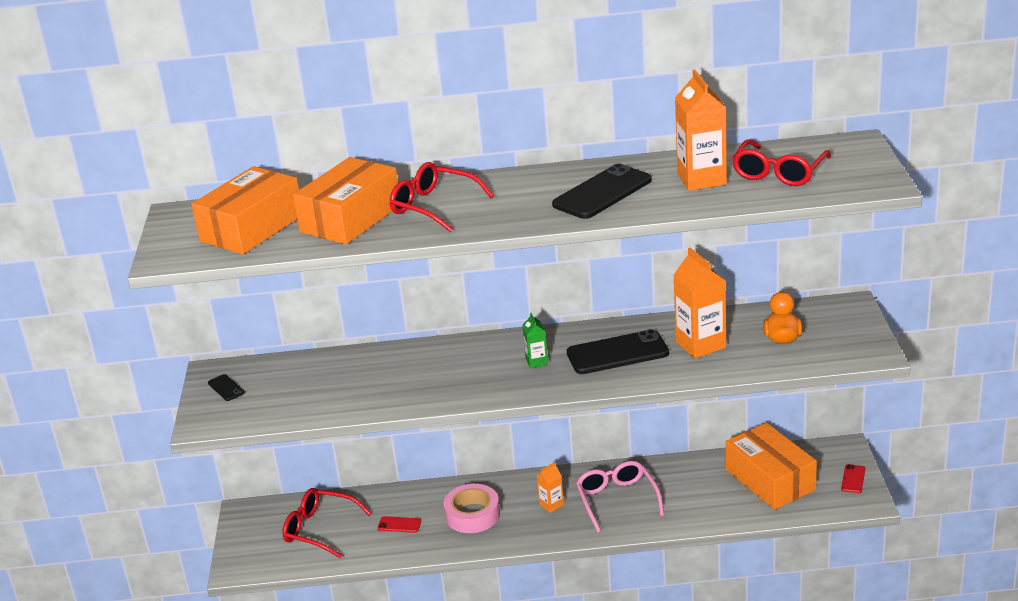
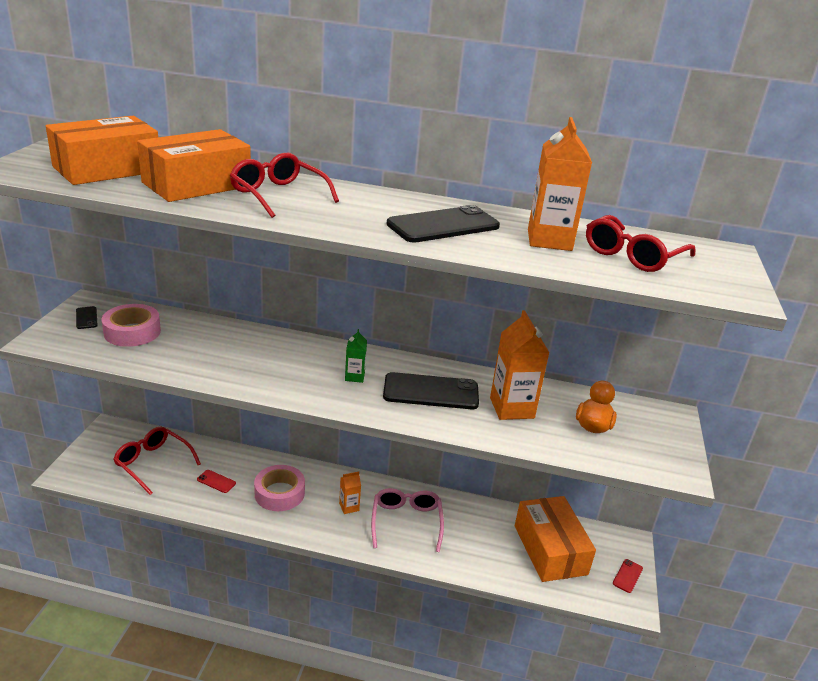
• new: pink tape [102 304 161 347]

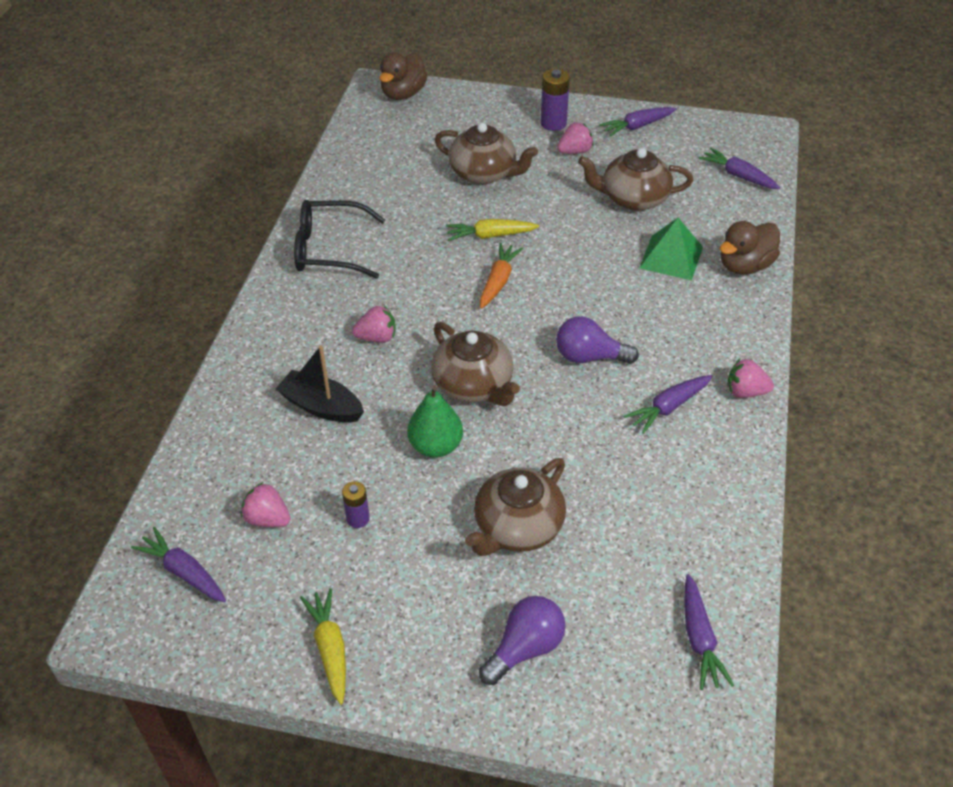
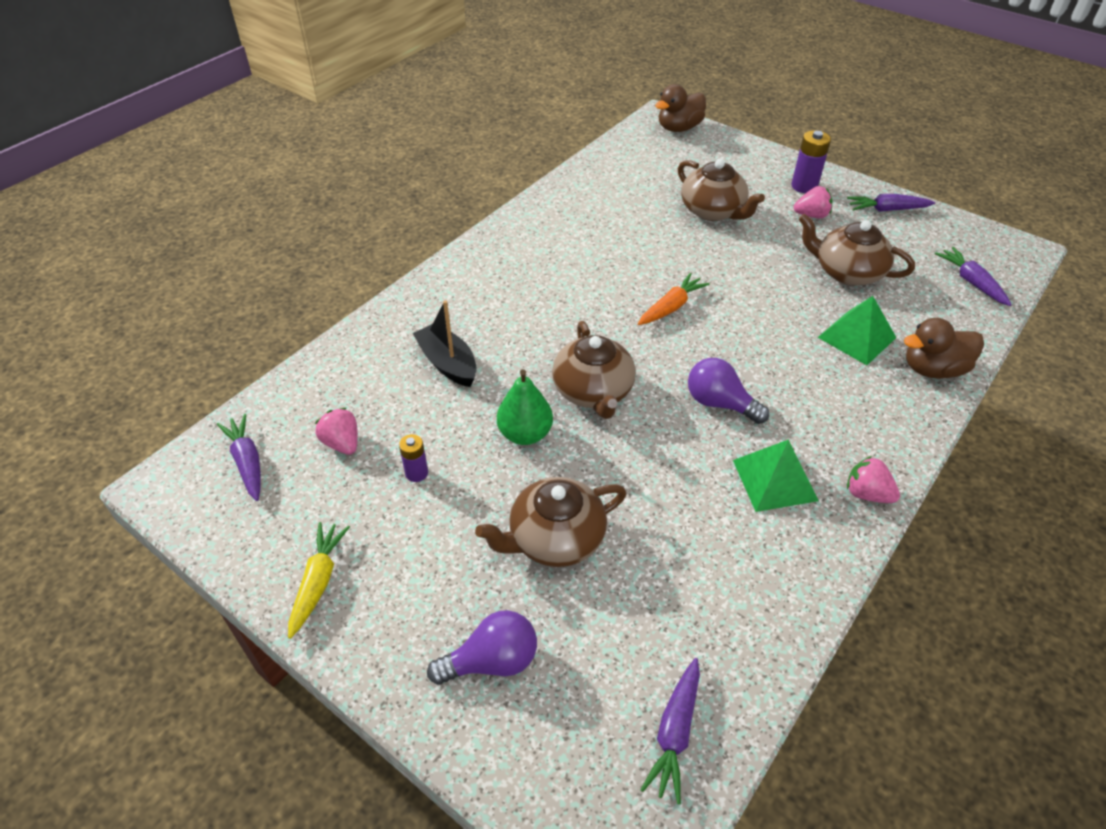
• gone: ebony eyeglasses [294 200 385 279]
• gone: pink toy strawberry [352 306 396 343]
• gone: yellow toy carrot [446 219 539 241]
• swapped: violet toy carrot [624 375 713 434] to green pyramid shape [733 439 819 512]

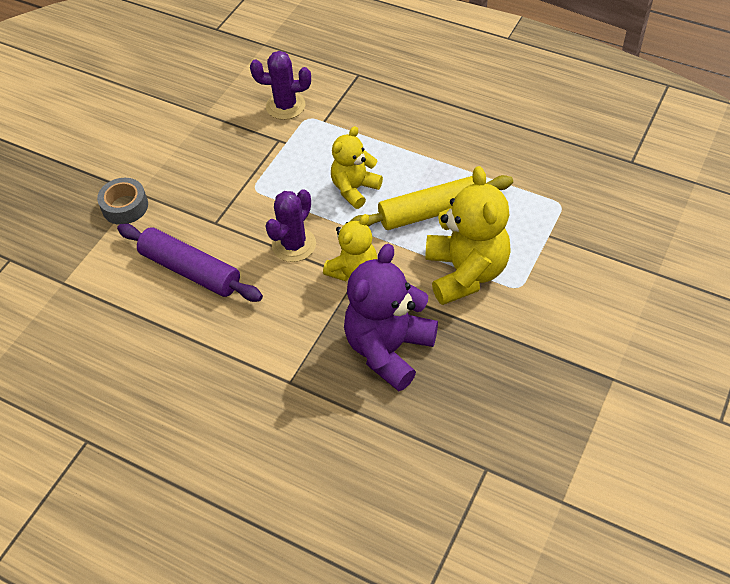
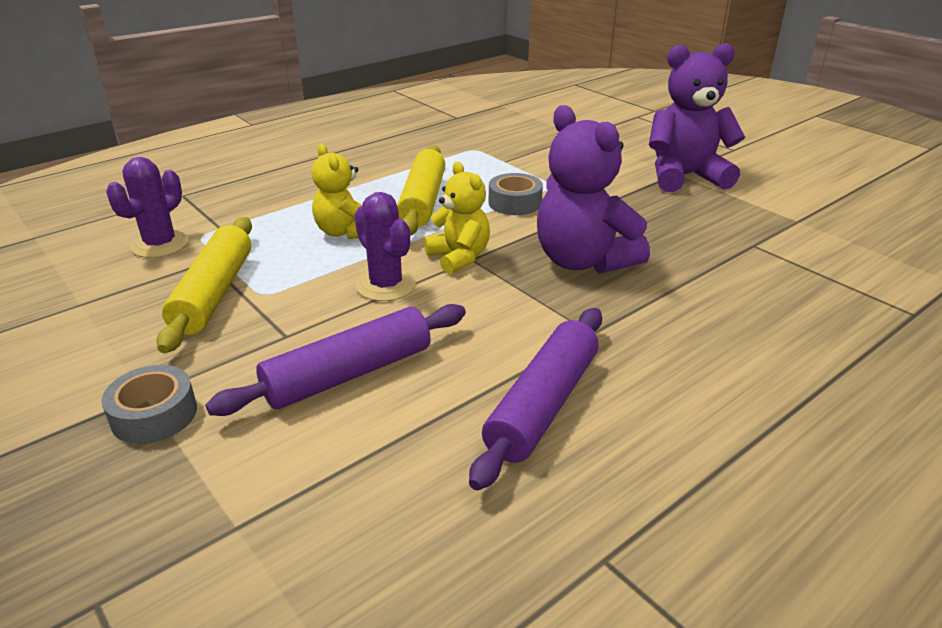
• new: yellow pastry roller [157 217 252 353]
• new: violet pastry roller [469 308 602 491]
• new: violet stuffed bear [649 43 745 192]
• swapped: yellow stuffed bear [425 166 511 305] to gray tape [489 173 543 215]

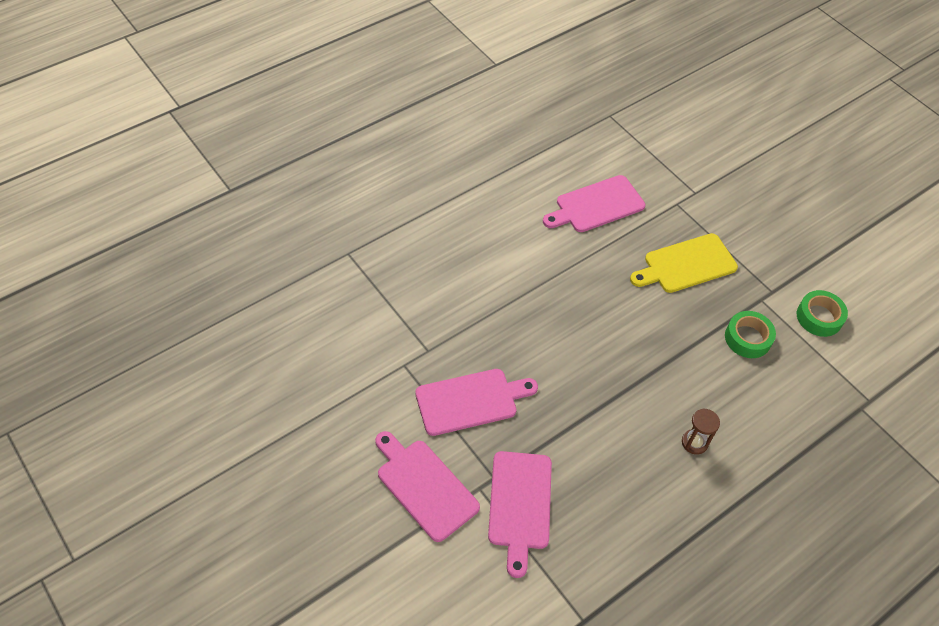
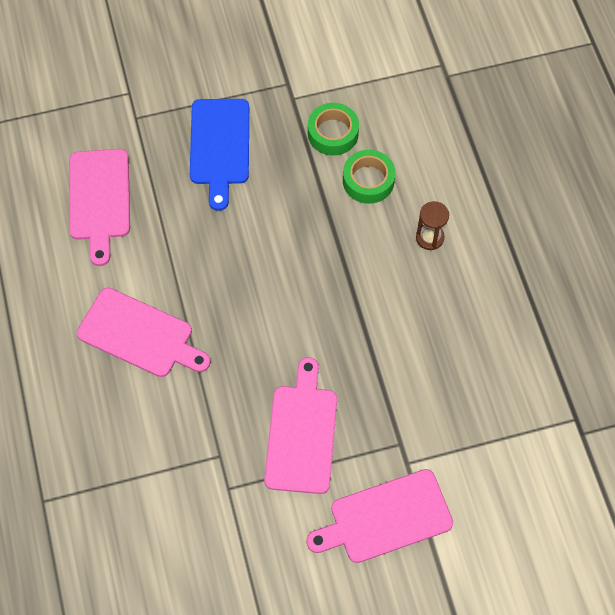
• shifted: pink bread board [488 451 552 578] to [77 288 211 377]
• shifted: green tape [797 290 848 337] to [343 150 396 204]
• repainted: yellow bread board [630 233 738 293] to cobalt bread board [190 99 249 211]

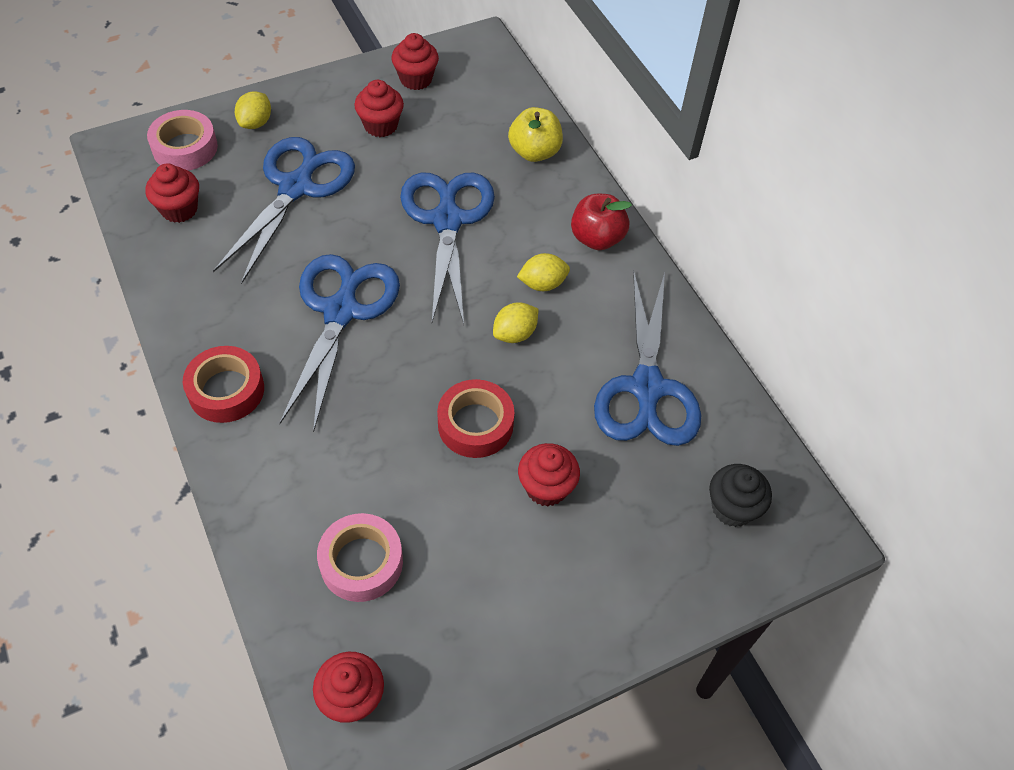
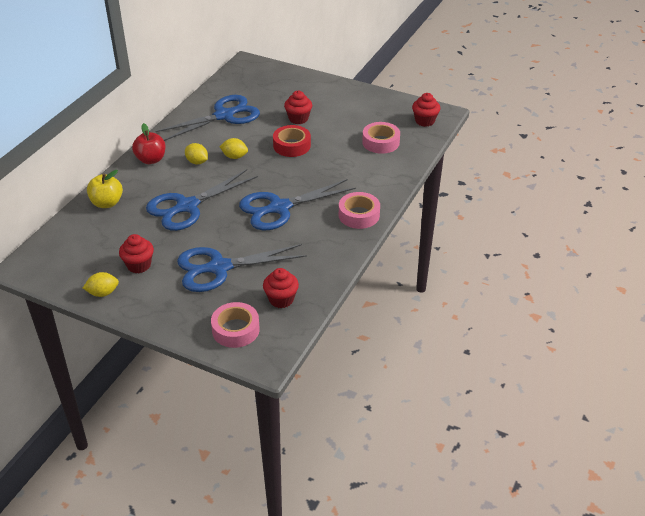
• gone: crimson cupcake [391 33 439 90]
• gone: ebony cupcake [709 464 772 527]
• shifted: yellow lemon [235 91 271 129] to [83 272 119 297]
• repainted: crimson tape [183 346 264 423] to pink tape [339 192 380 229]

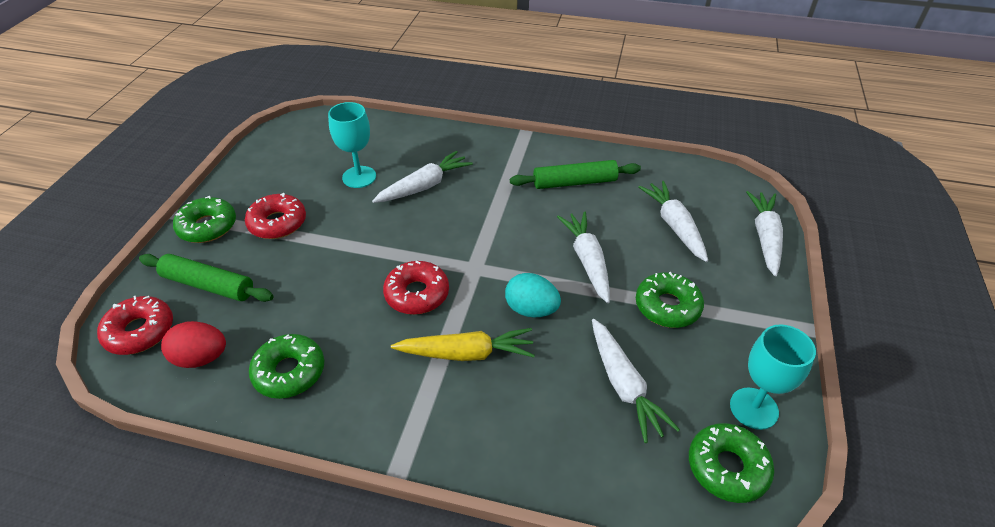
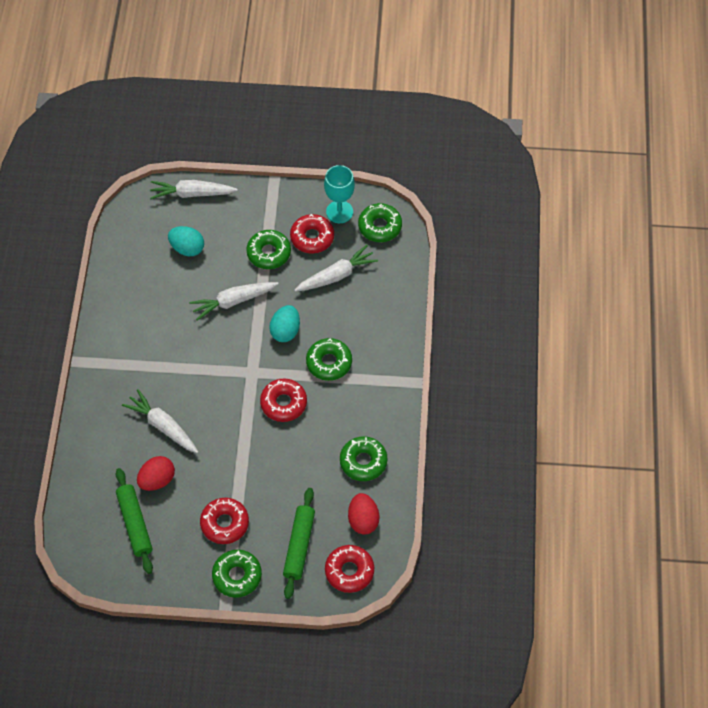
• new: crimson glazed donut [290 214 334 254]
• shifted: green pastry roller [510 160 641 189] to [116 468 153 574]
• swapped: teal wine glass [328 102 376 188] to crimson egg [137 456 175 491]
• swapped: yellow toy carrot [391 328 535 361] to green glazed donut [306 338 352 381]
• swapped: pure white toy carrot [639 181 708 262] to teal egg [168 226 204 256]

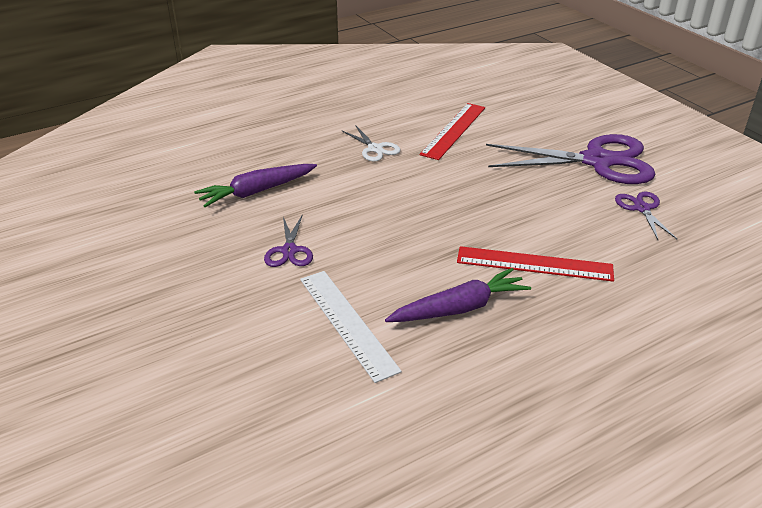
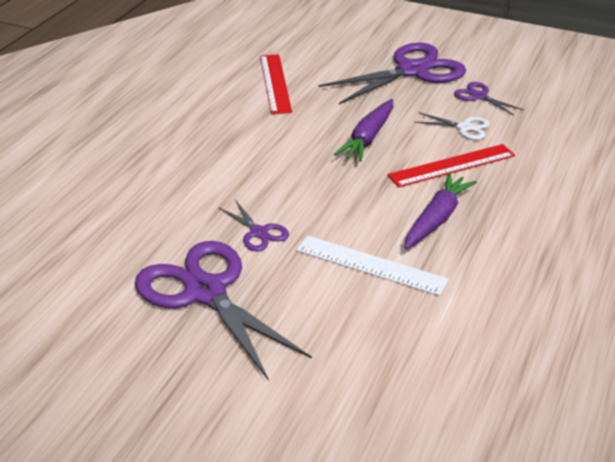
• new: violet shears [135 241 312 381]
• shifted: violet toy carrot [194 164 317 207] to [334 99 393 162]
• shifted: pure white shears [341 125 400 162] to [414 112 490 140]

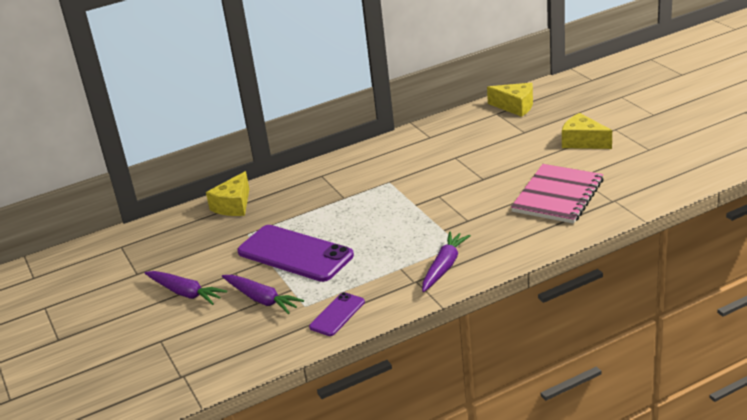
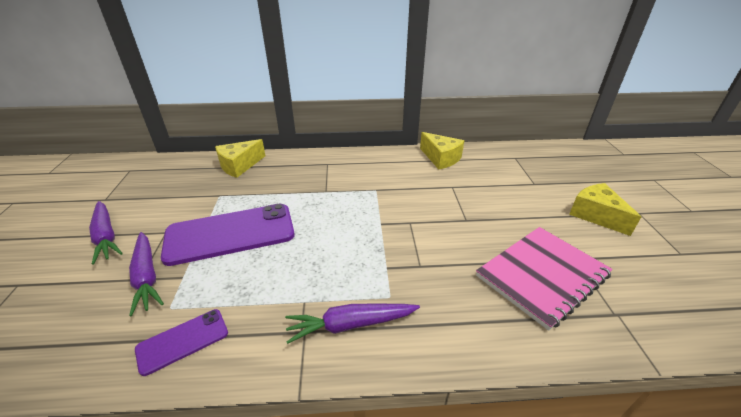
• shifted: yellow cheese wedge [487 83 533 117] to [420 132 464 169]
• rotated: violet mobile phone [237 225 354 282] = [161 204 295 266] 75 degrees counterclockwise
• rotated: violet toy carrot [422 232 471 292] = [285 304 420 344] 150 degrees counterclockwise

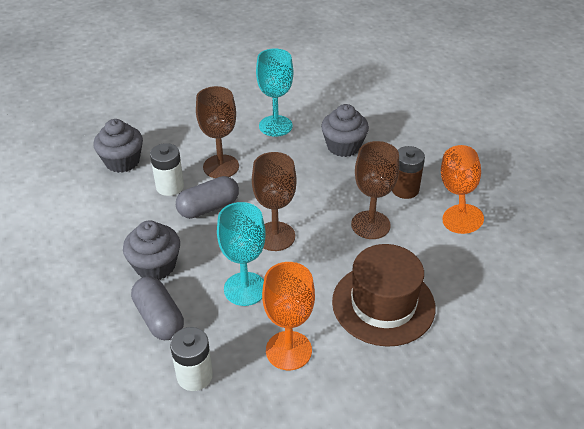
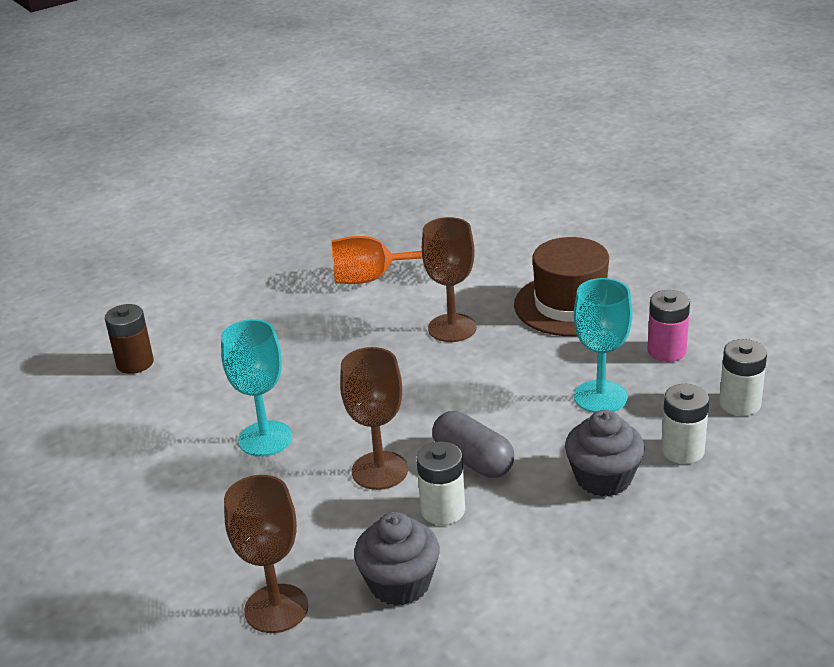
• gone: gray cupcake [321 104 369 157]
• shifted: brown wine glass [252 152 297 251] to [224 475 308 633]
• shifted: brown power cell [392 146 425 199] to [105 304 154 374]
• swapped: gray pill shape [131 277 184 340] to pure white power cell [661 384 709 464]
• swapped: orange wine glass [262 262 315 370] to pink power cell [647 290 690 362]

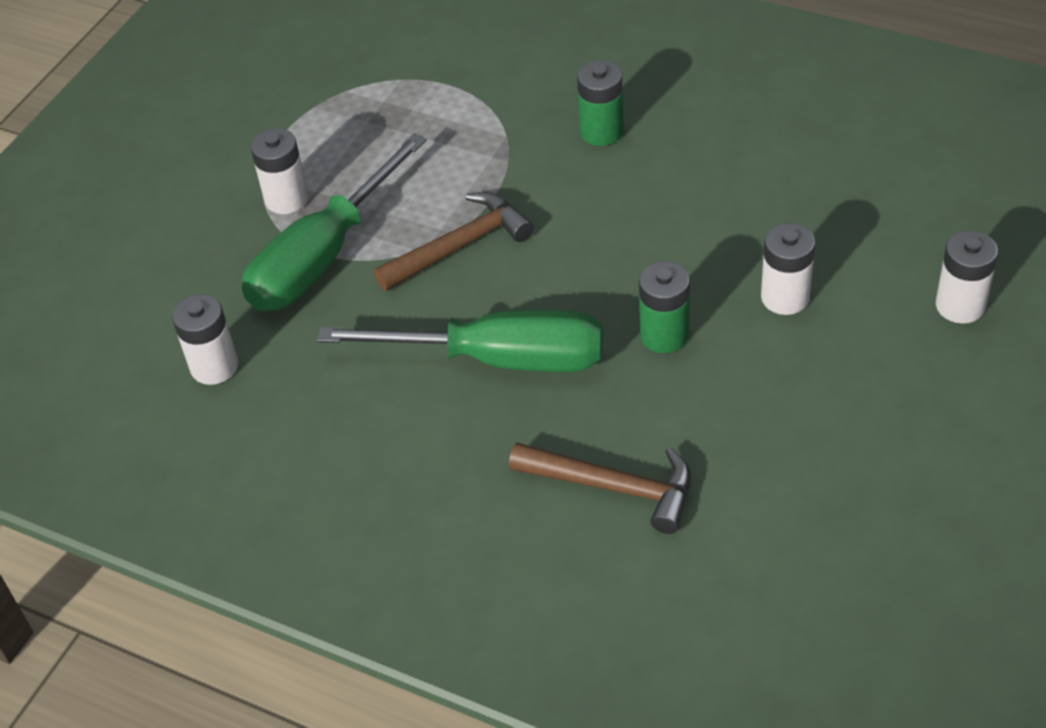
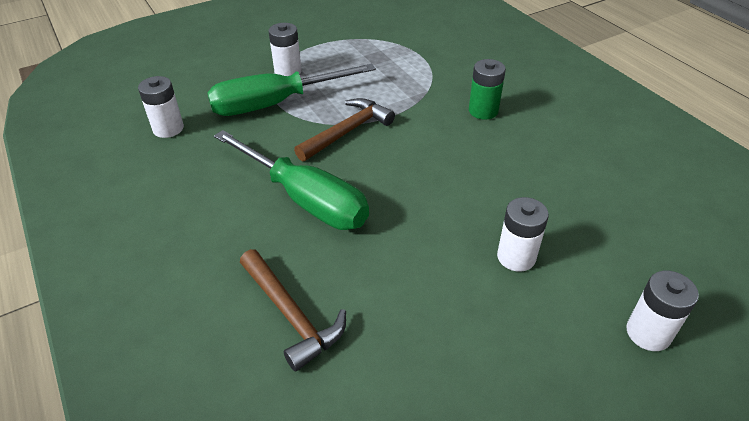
• gone: green power cell [639 261 690 353]
• rotated: brown claw hammer [374 192 534 291] = [294 98 395 162] 45 degrees counterclockwise

